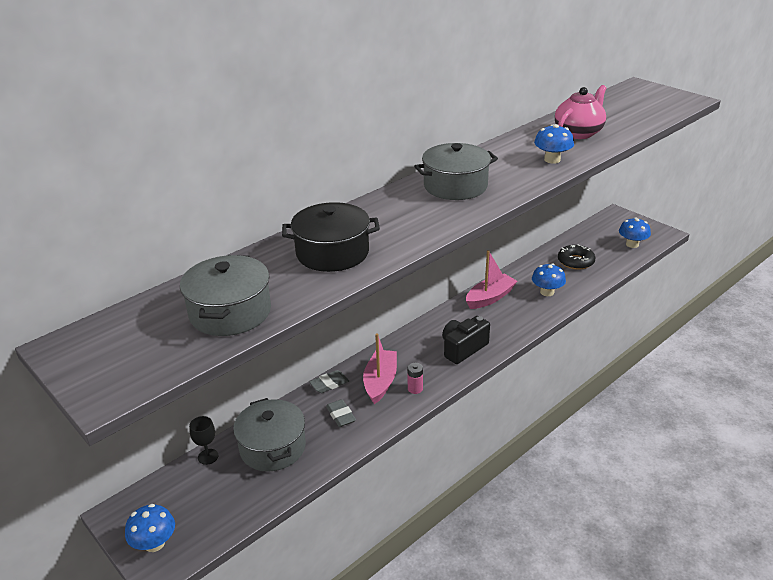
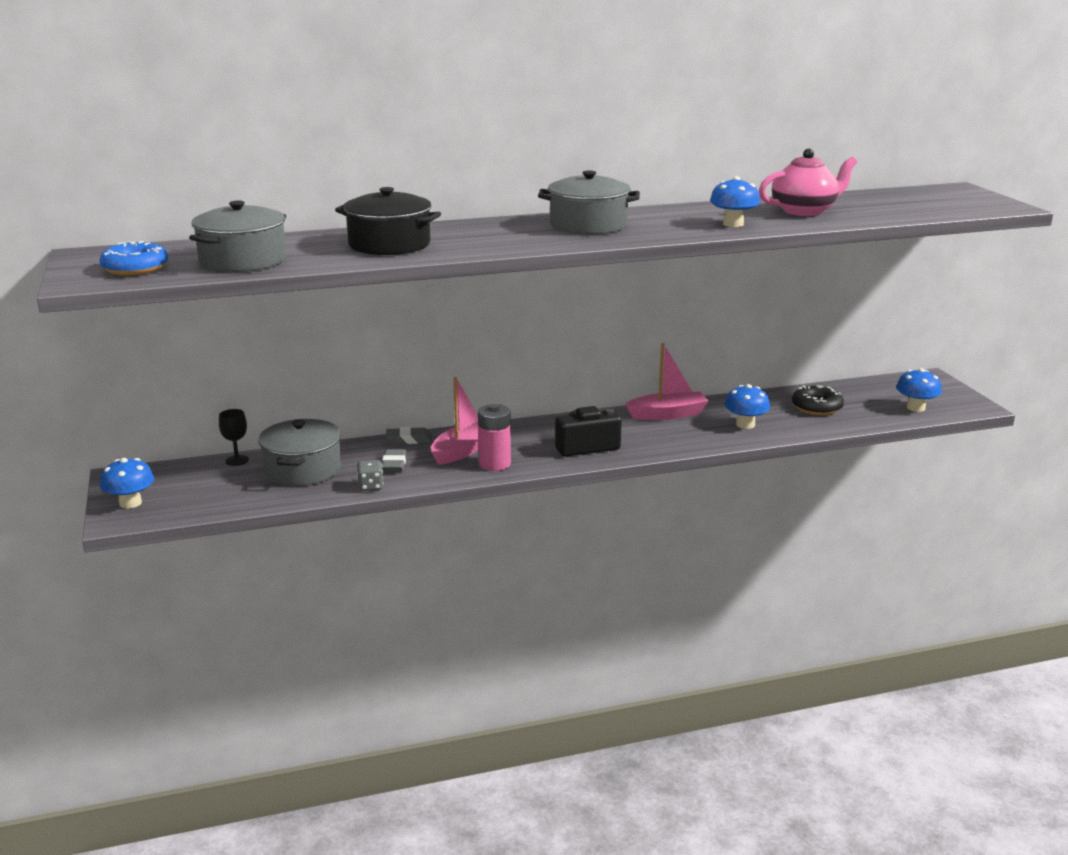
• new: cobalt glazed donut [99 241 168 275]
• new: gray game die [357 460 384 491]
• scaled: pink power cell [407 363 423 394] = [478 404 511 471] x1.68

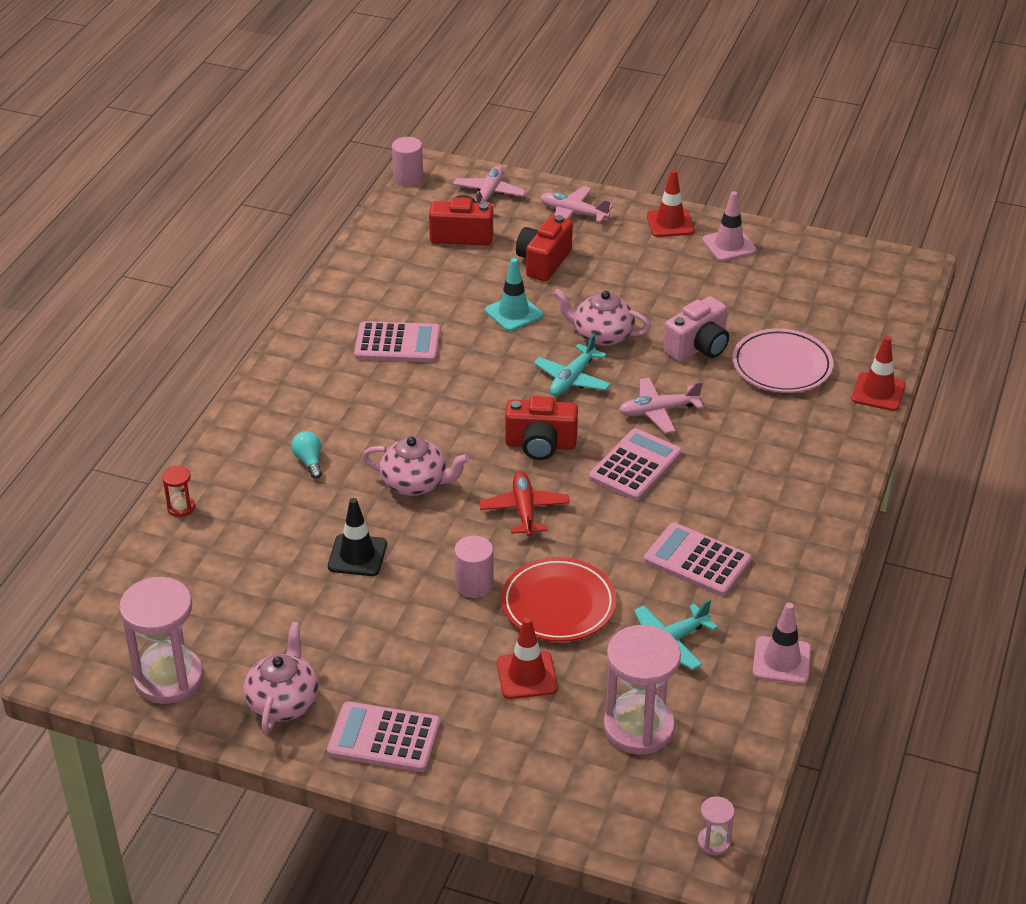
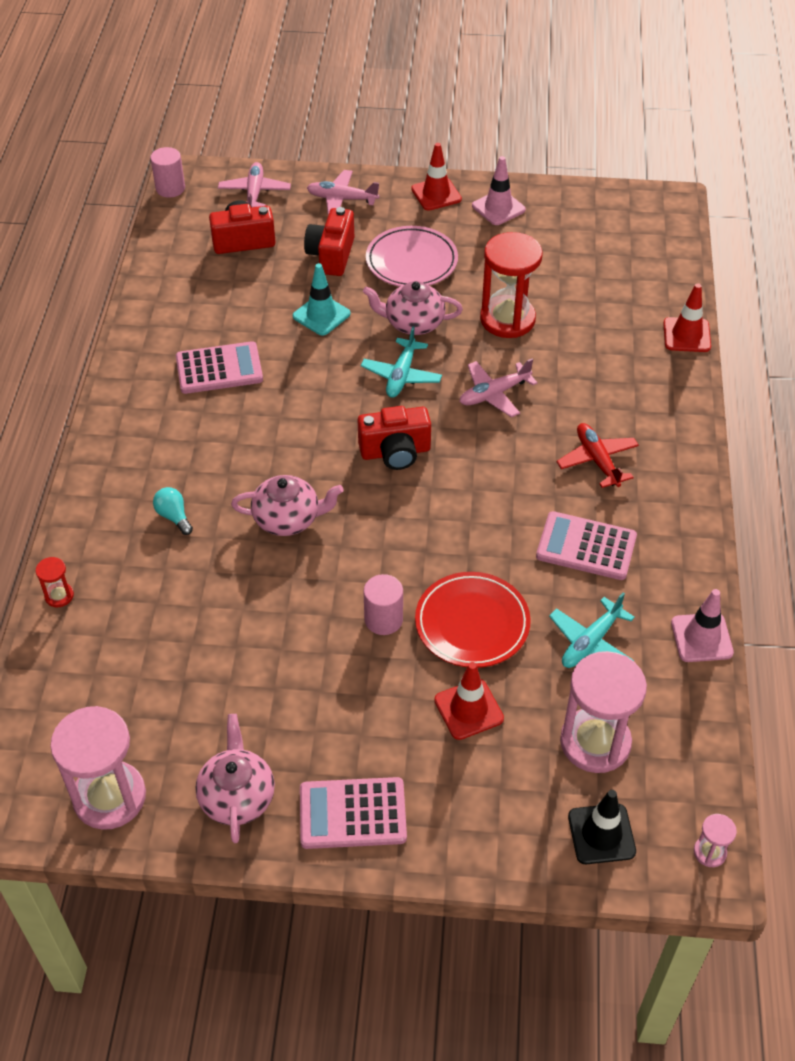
• gone: pink pocket calculator [589 428 682 501]
• shifted: ebony road cone [328 498 387 576] to [568 790 636 864]
• shifted: crimson toy plane [479 471 570 536] to [557 423 639 488]
• shifted: pink dinner plate [732 328 833 393] to [366 226 458 287]
• swapped: pink compact camera [663 296 729 362] to crimson hourglass [480 232 543 338]

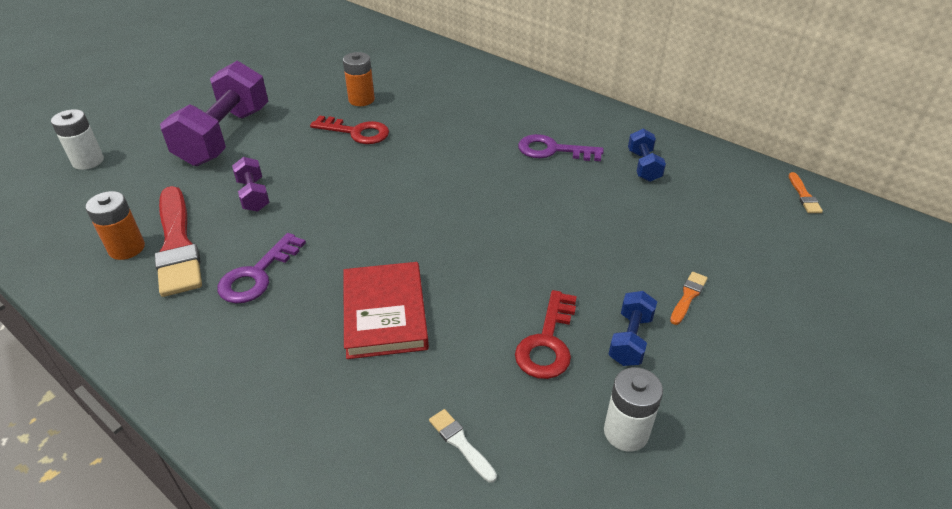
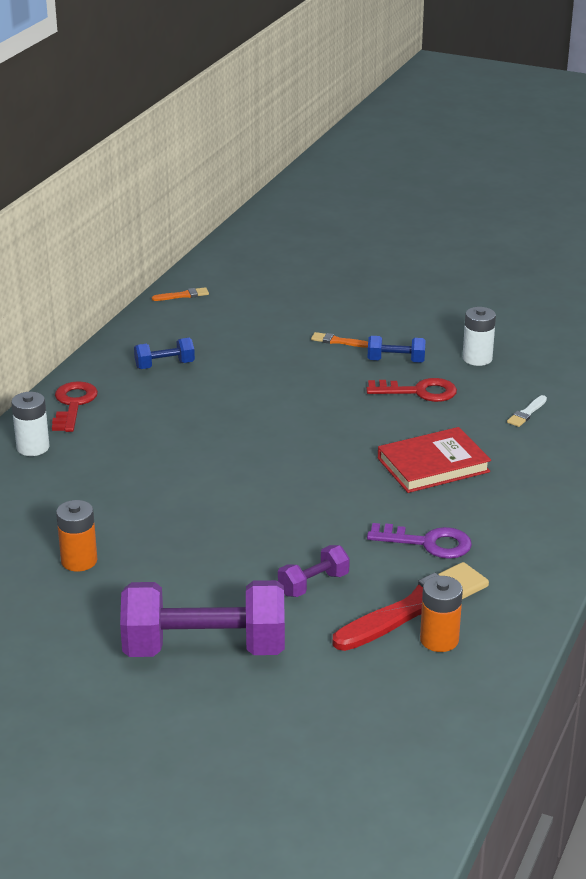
• gone: violet latchkey [518 134 604 161]
• shifted: pure white power cell [51 109 104 170] to [11 392 49 456]
• shifted: crimson latchkey [310 116 389 144] to [52 381 98 432]

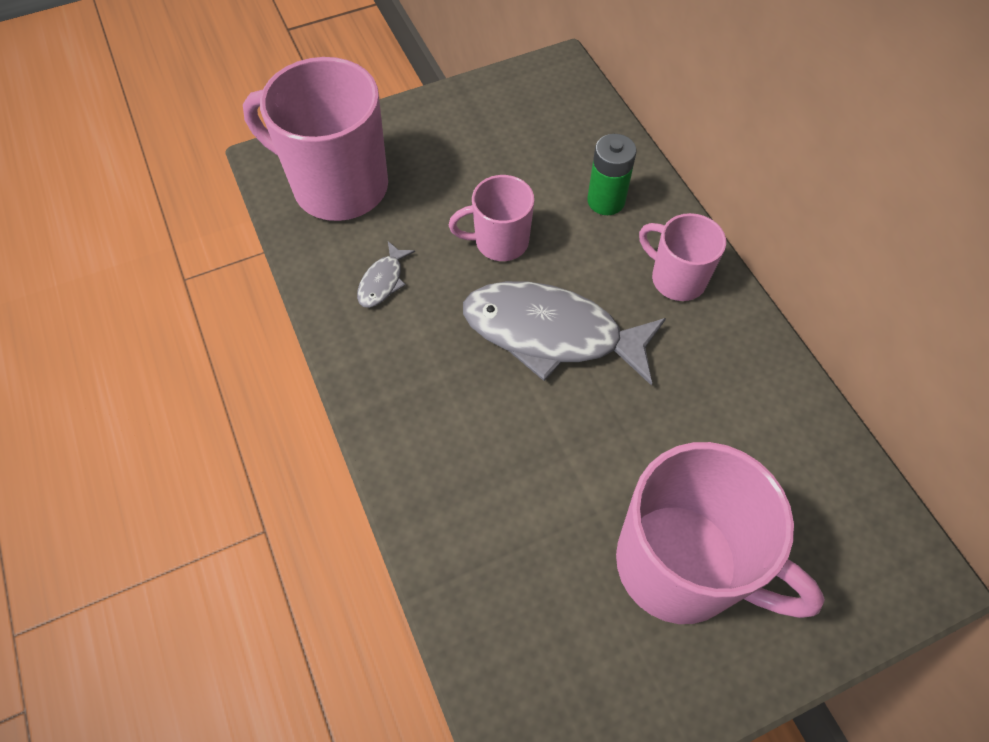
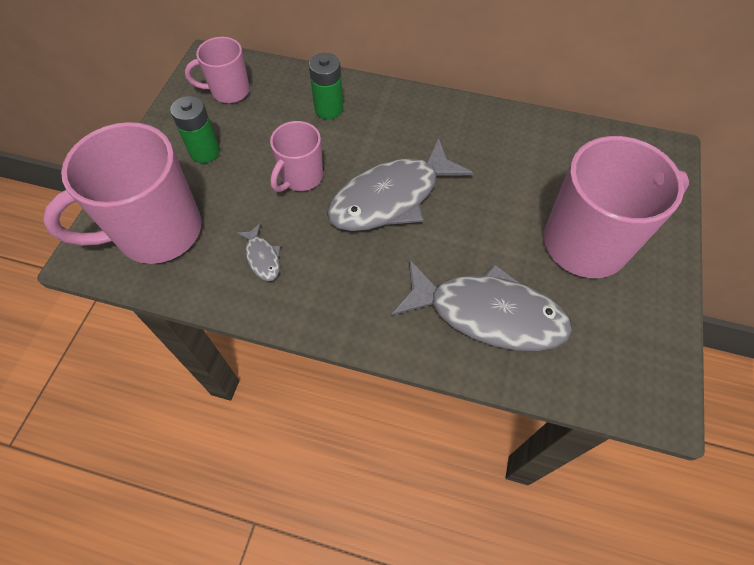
• new: green power cell [170 96 220 163]
• new: gray toy fish [391 259 572 351]
• shifted: pink coffee mug [639 213 726 301] to [185 37 250 103]

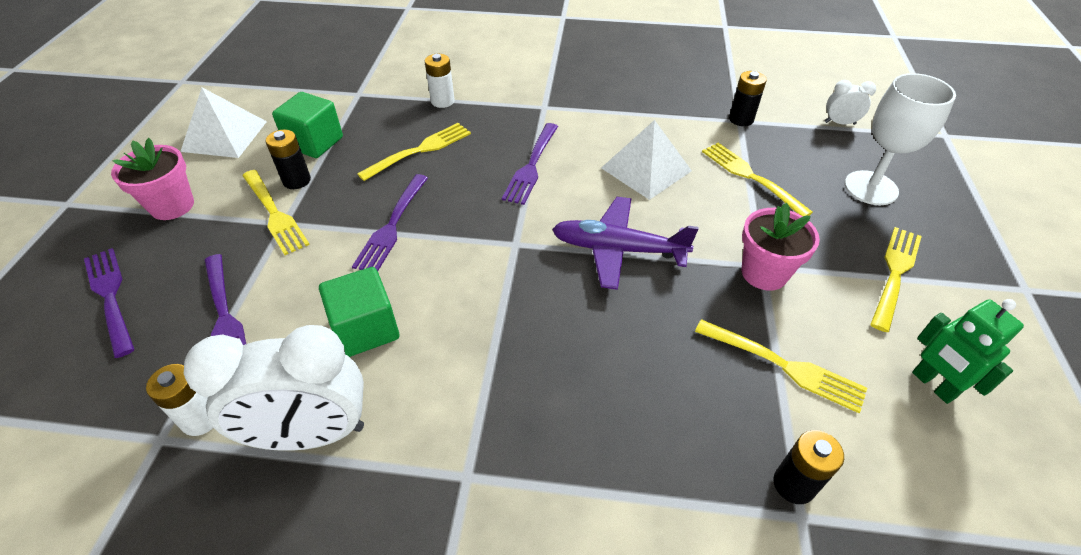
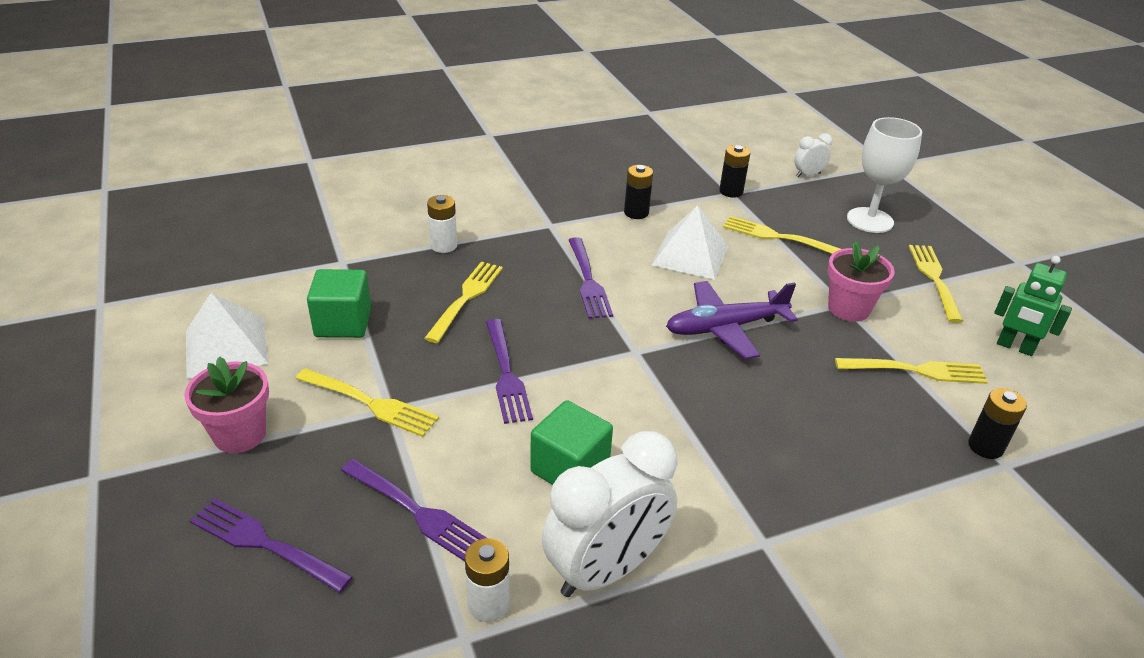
• shifted: ebony power cell [266 130 311 189] to [624 165 653 219]

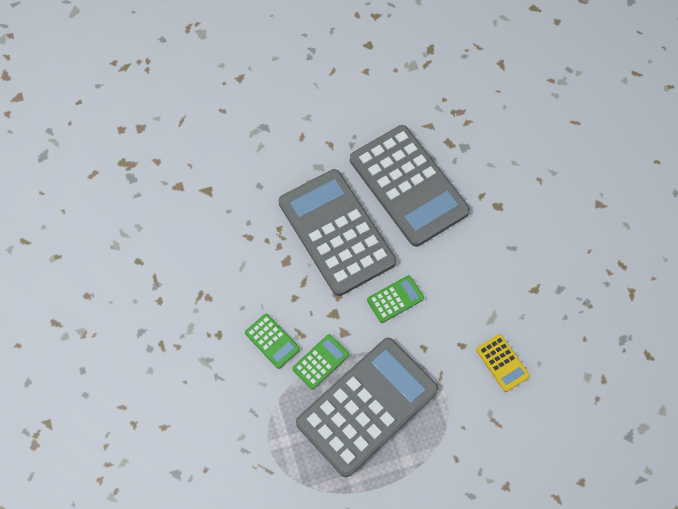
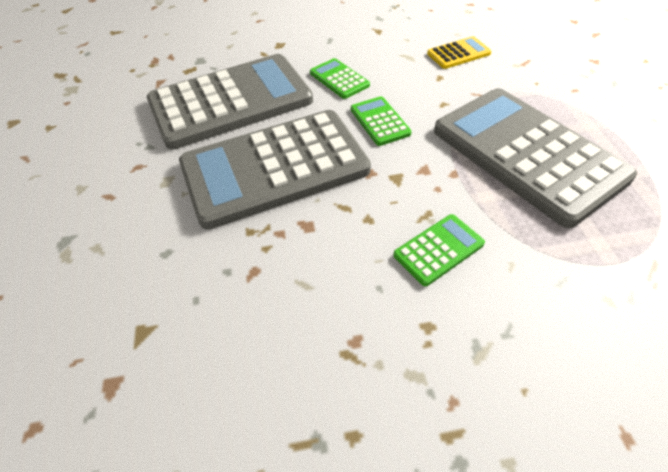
• shifted: green pocket calculator [292 334 349 390] to [310 58 370 99]

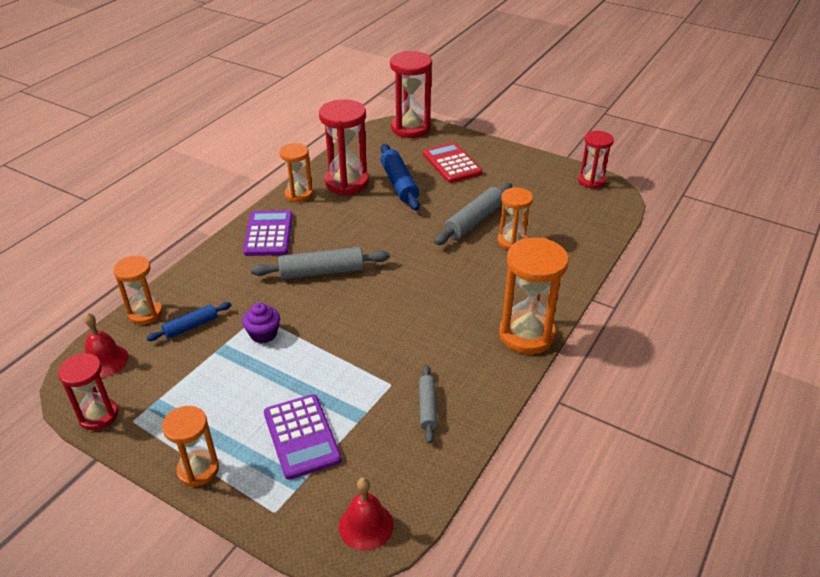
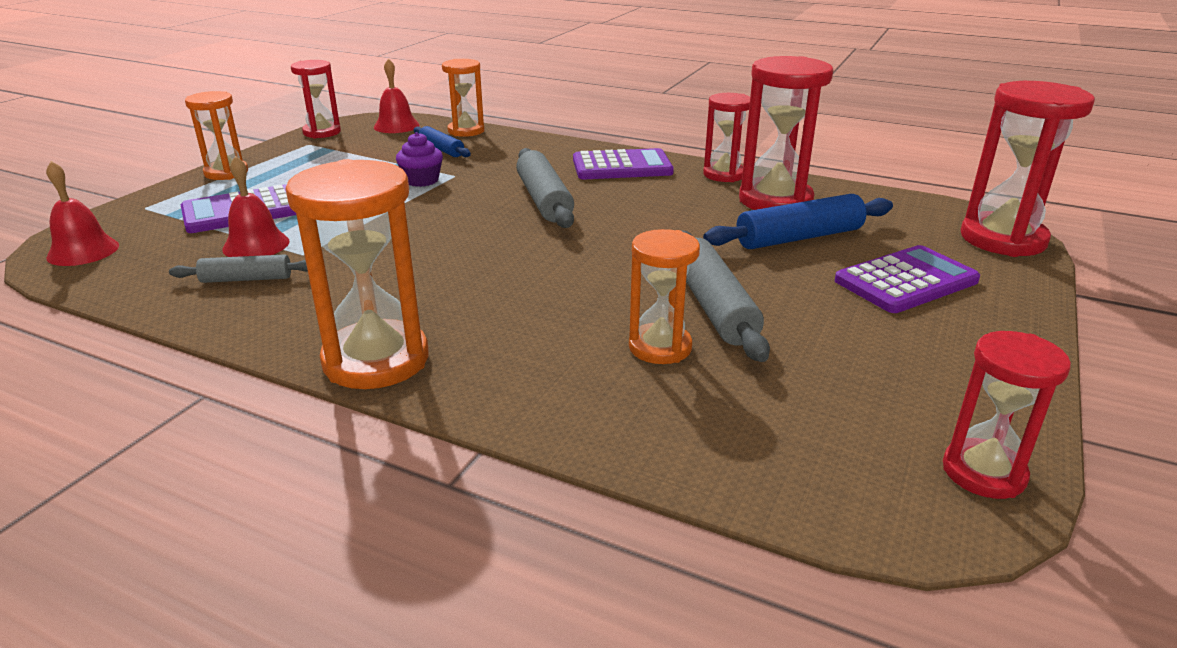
• new: crimson school bell [222 156 289 257]
• repainted: orange hourglass [279 143 313 202] to crimson hourglass [703 93 750 182]
• repainted: crimson pocket calculator [423 142 482 183] to violet pocket calculator [835 245 980 313]
• rotated: gray pastry roller [434 183 512 245] = [682 231 770 362] 45 degrees clockwise

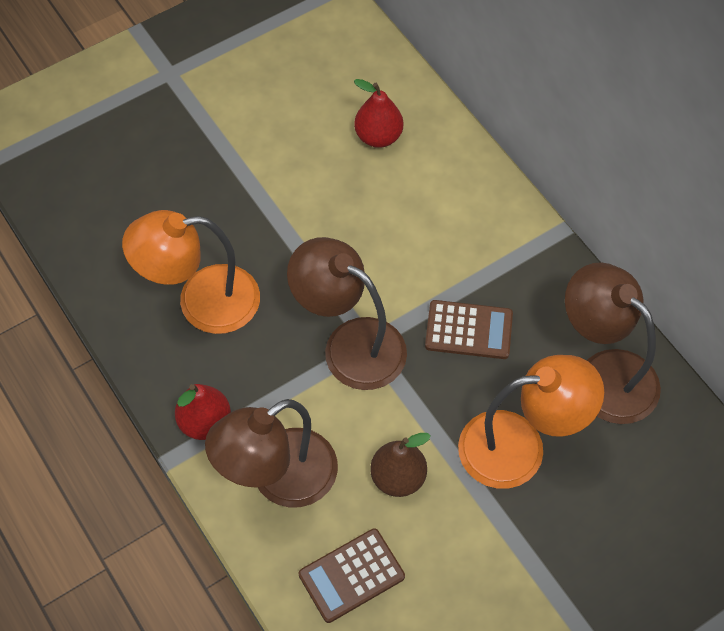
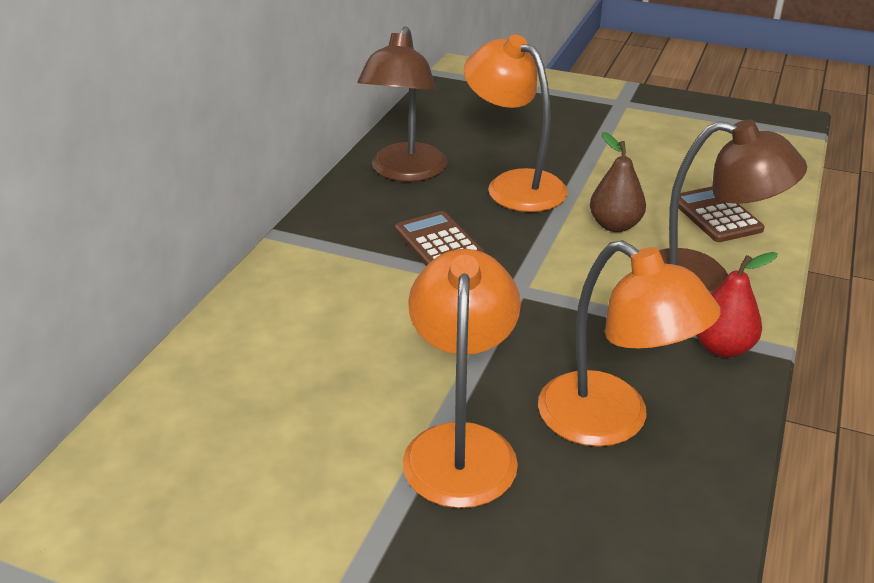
• gone: brown reading lamp [287 237 407 390]
• gone: crimson pear fruit [354 79 403 148]
• new: orange reading lamp [402 249 521 508]
• rotated: brown pocket calculator [299 528 405 623] = [678 187 765 242] 135 degrees counterclockwise

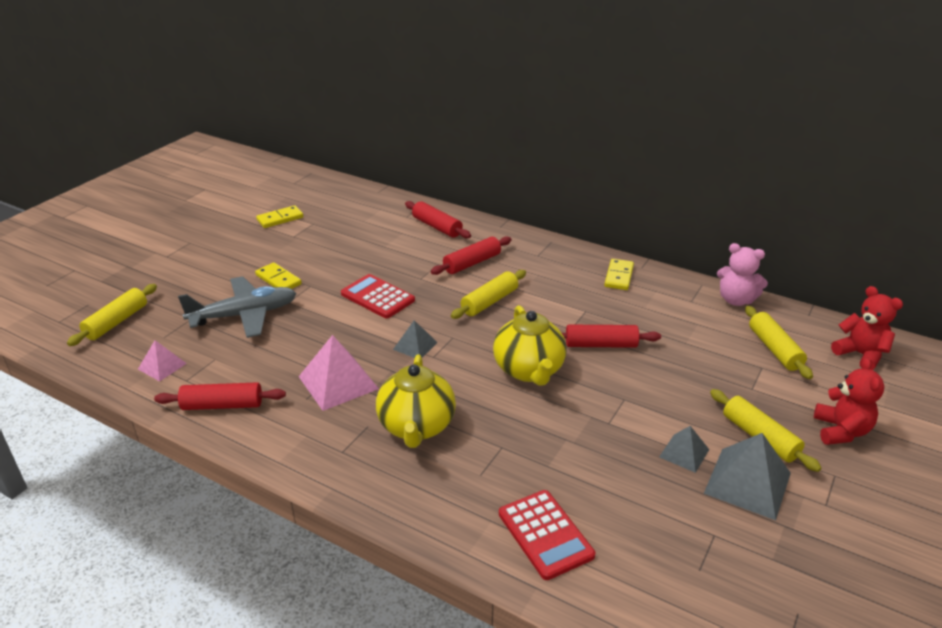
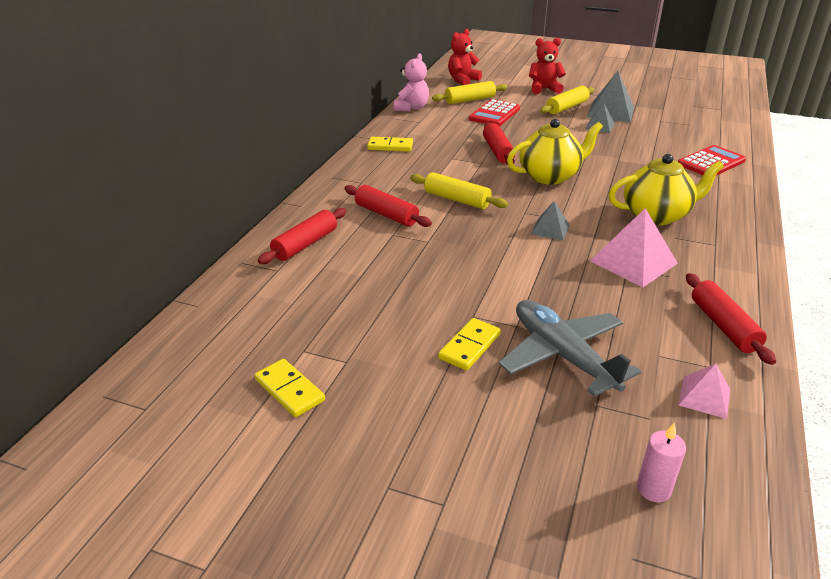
• shifted: crimson pocket calculator [341 274 415 318] to [469 99 520 126]
• swapped: yellow pastry roller [67 284 157 346] to pink pillar candle [637 422 686 502]

